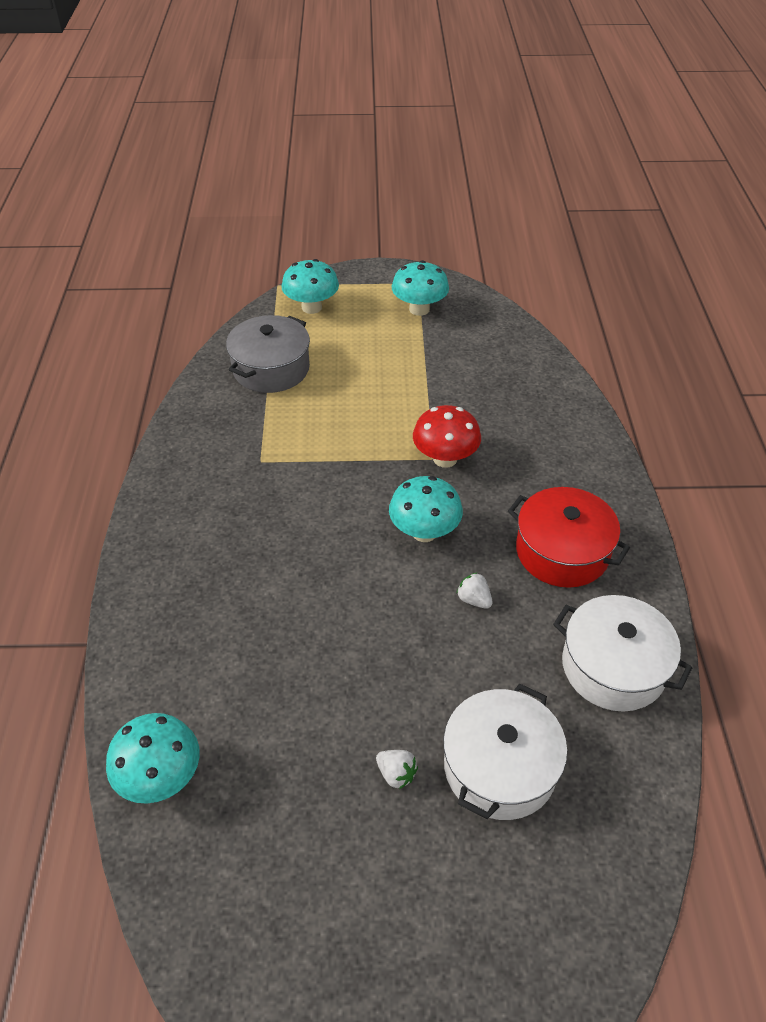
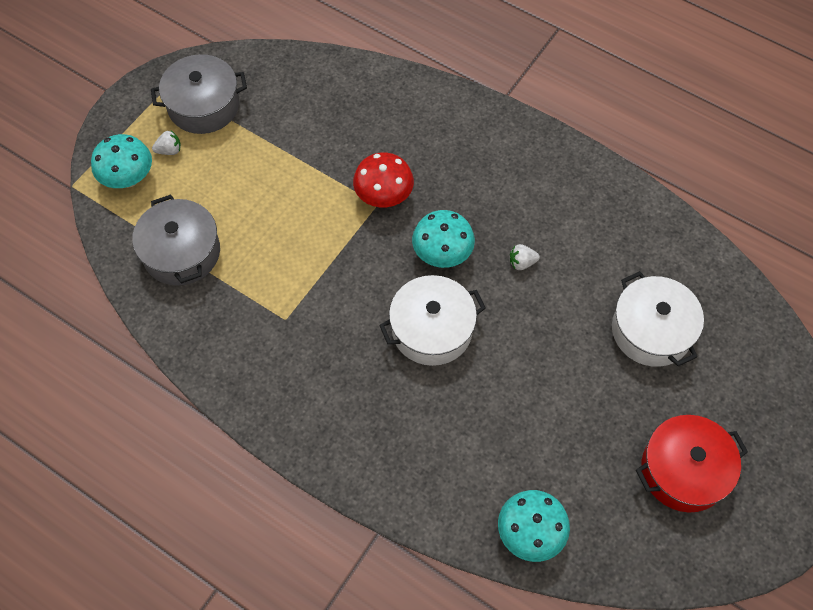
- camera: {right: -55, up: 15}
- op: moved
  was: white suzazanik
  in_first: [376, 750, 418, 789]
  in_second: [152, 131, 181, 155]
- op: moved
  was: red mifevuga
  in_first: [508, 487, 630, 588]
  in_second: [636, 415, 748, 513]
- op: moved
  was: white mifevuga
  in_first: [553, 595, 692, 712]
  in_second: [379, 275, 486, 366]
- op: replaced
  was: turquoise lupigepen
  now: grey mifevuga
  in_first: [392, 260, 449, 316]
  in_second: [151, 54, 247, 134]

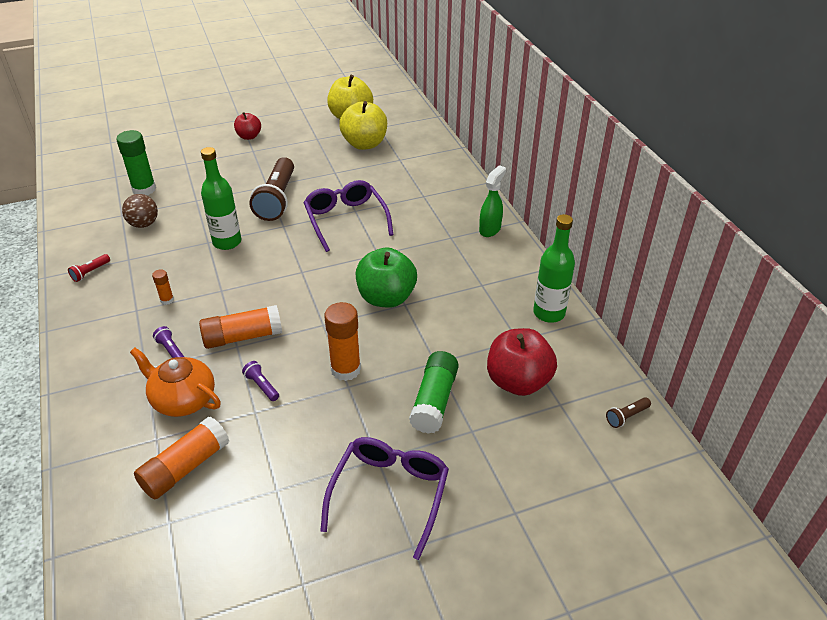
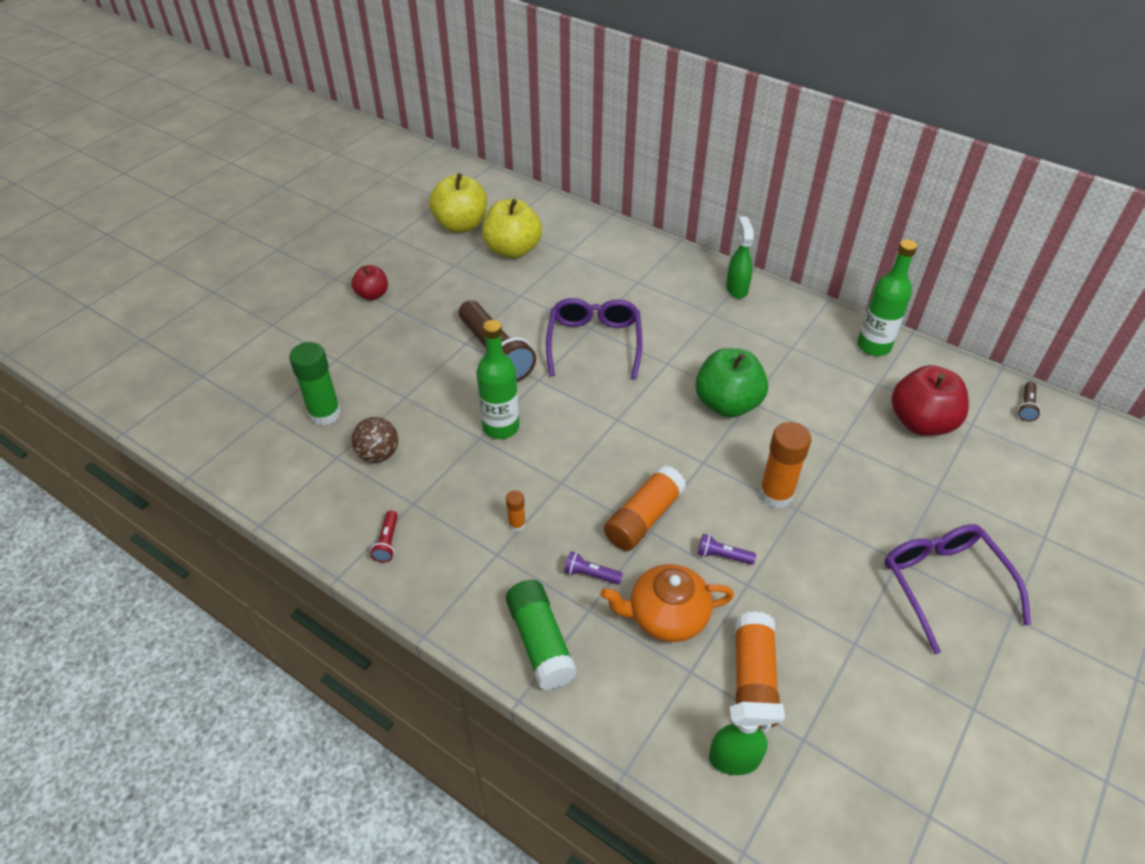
- camera: {right: -35, up: 5}
- op: added
  now: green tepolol
  in_second: [709, 702, 785, 775]
- op: moved
  was: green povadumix
  in_first: [409, 351, 459, 434]
  in_second: [506, 580, 577, 690]
- op: turned
  was: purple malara
  in_first: [303, 180, 393, 252]
  in_second: [546, 298, 642, 379]
  clockwise: 60

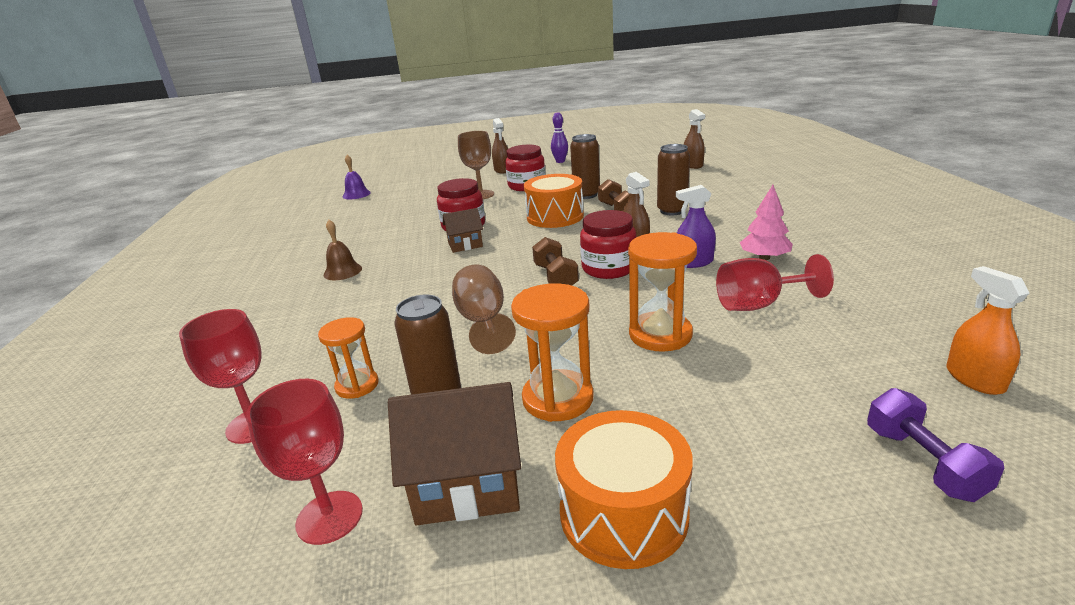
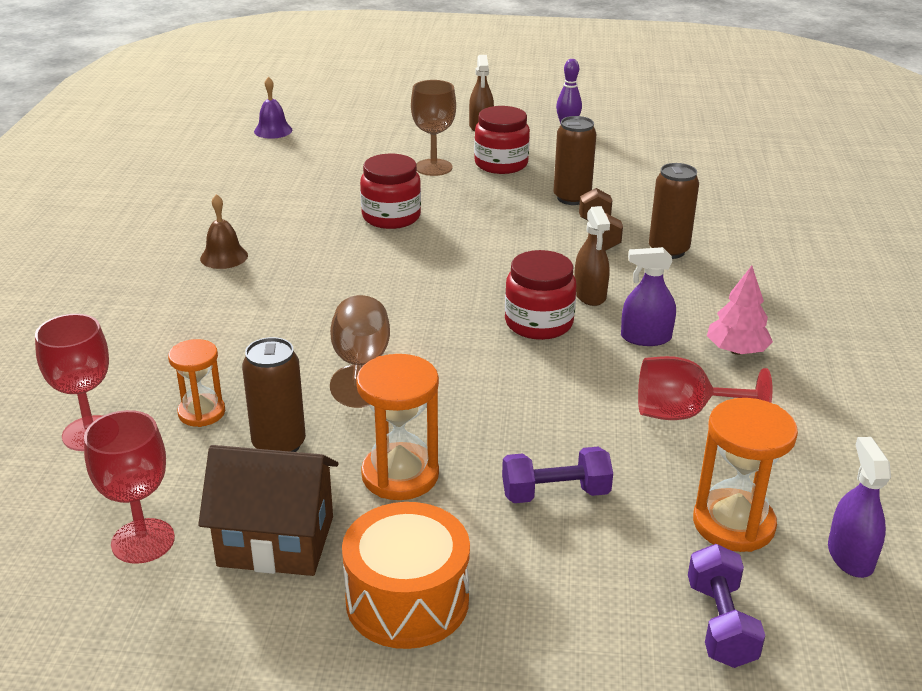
- camera: {right: 10, up: 5}
- op: removed
  was: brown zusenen
  in_first: [443, 208, 483, 253]
- op: removed
  was: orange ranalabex
  in_first: [524, 174, 584, 228]
- op: removed
  was: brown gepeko
  in_first: [532, 237, 579, 286]
- op: removed
  was: brown tepolol
  in_first: [684, 109, 705, 169]
- op: added
  now: purple gepeko
  in_second: [502, 447, 613, 503]
- op: moved
  was: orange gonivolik
  in_first: [628, 232, 697, 352]
  in_second: [693, 398, 798, 552]
- op: recoloured
  was: orange tepolol
  now: purple tepolol
  in_first: [947, 266, 1029, 395]
  in_second: [828, 437, 891, 578]

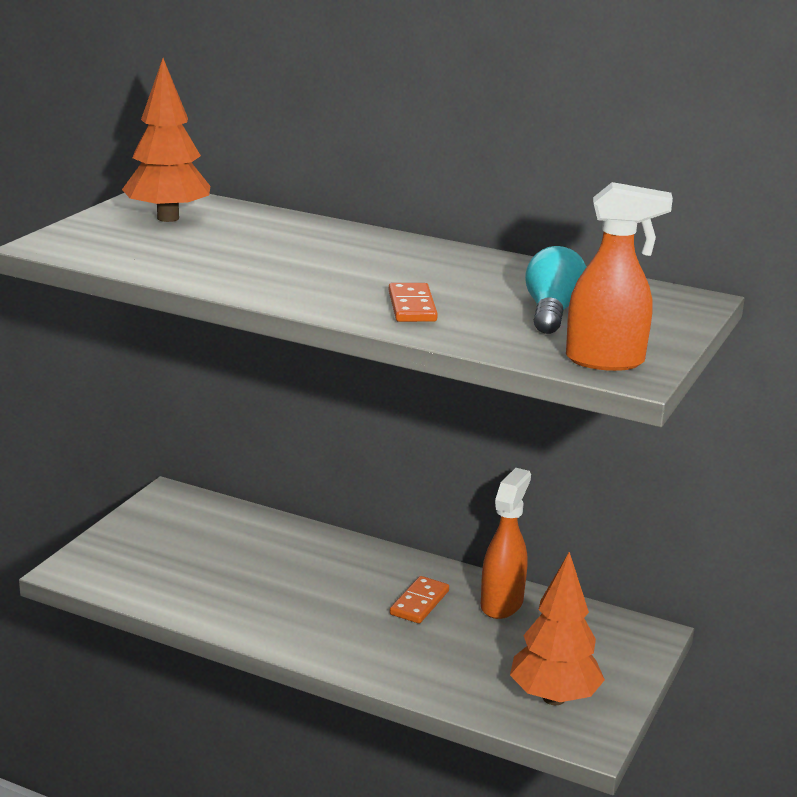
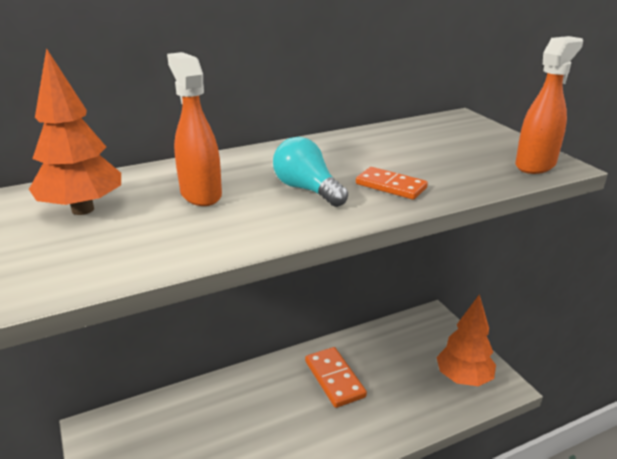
- camera: {right: -50, up: 5}
- op: moved
  was: orange tepolol
  in_first: [481, 468, 531, 619]
  in_second: [167, 52, 222, 206]
- op: moved
  was: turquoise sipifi
  in_first: [525, 246, 586, 334]
  in_second: [273, 137, 348, 207]
- op: resized
  was: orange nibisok
  in_first: [390, 576, 449, 624]
  in_second: [305, 347, 367, 408]
  ratio: 1.5

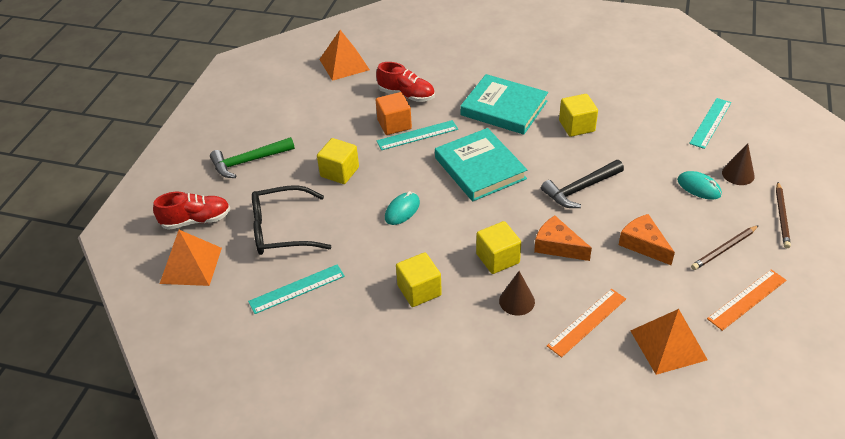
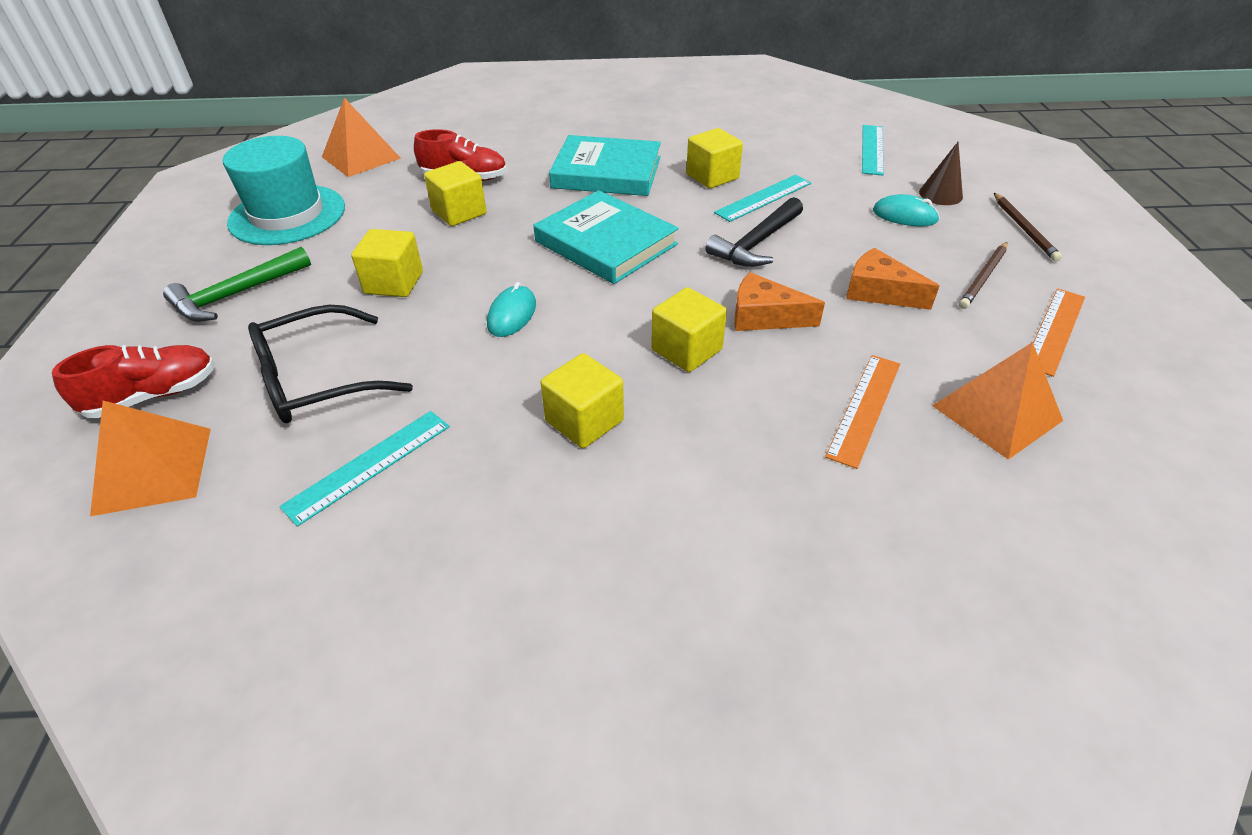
- camera: {right: -20, up: 0}
- op: removed
  was: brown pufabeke
  in_first: [499, 271, 535, 315]
- op: added
  now: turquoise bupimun
  in_second: [223, 136, 345, 245]
- op: moved
  was: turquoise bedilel
  in_first: [377, 120, 458, 150]
  in_second: [714, 175, 811, 222]
- op: recoloured
  was: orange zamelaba
  now: yellow zamelaba
  in_first: [376, 92, 412, 135]
  in_second: [424, 161, 487, 226]

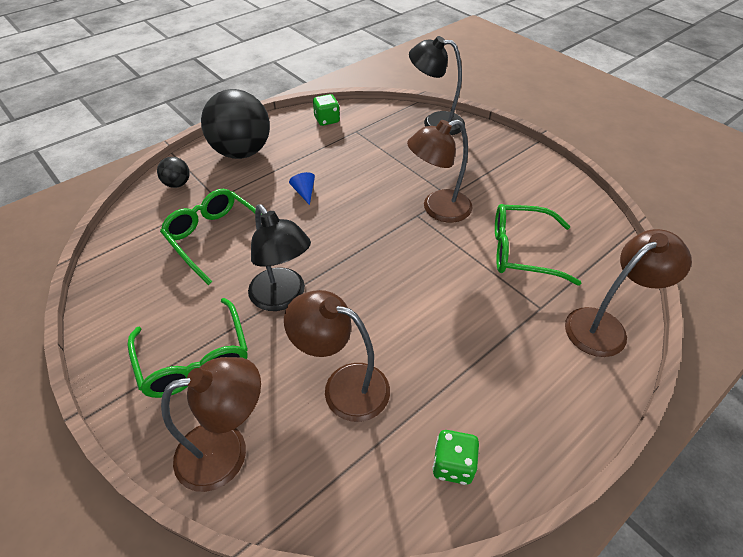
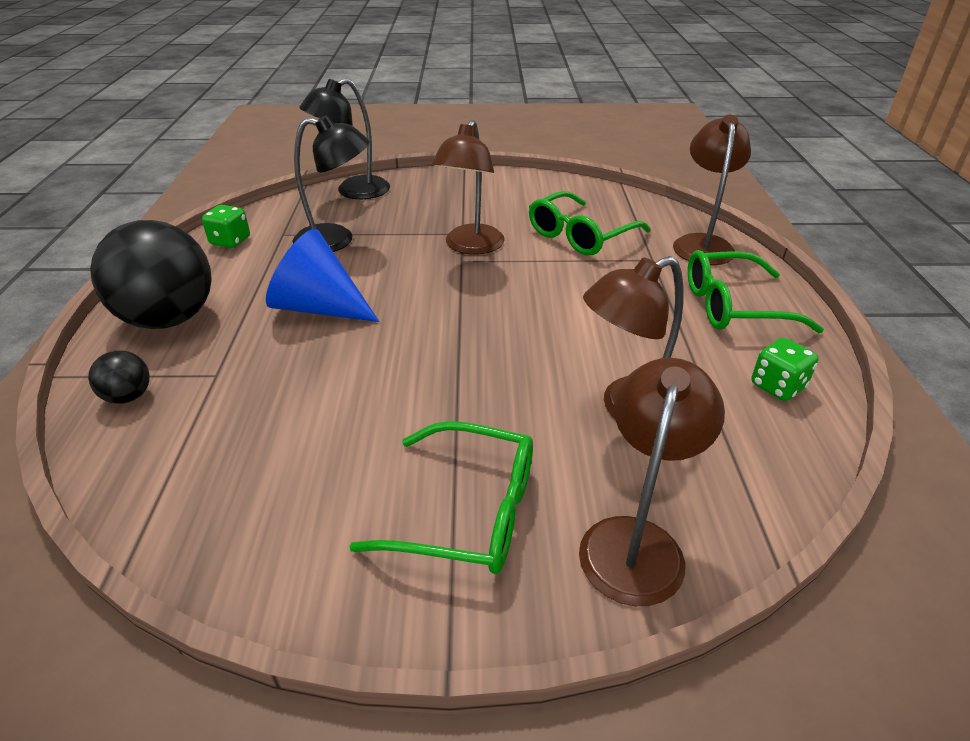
- camera: {right: -50, up: -10}
- op: moved
  was: green malara
  in_first: [160, 189, 256, 285]
  in_second: [688, 250, 824, 333]
- op: moved
  was: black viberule
  in_first: [248, 204, 311, 311]
  in_second: [293, 115, 370, 252]
- op: resized
  was: blue pufabeke
  in_first: [289, 172, 315, 205]
  in_second: [266, 229, 379, 322]
  ratio: 2.33

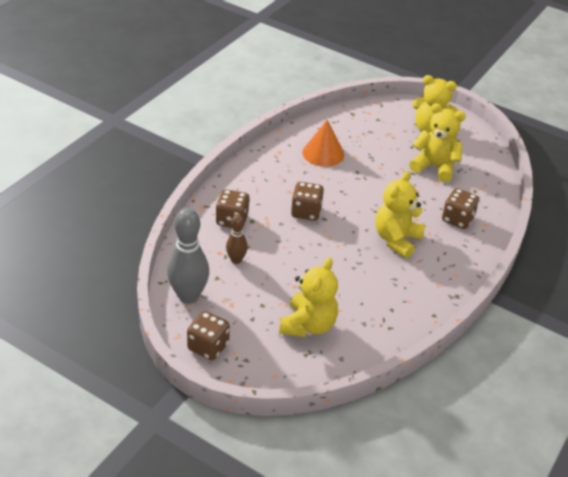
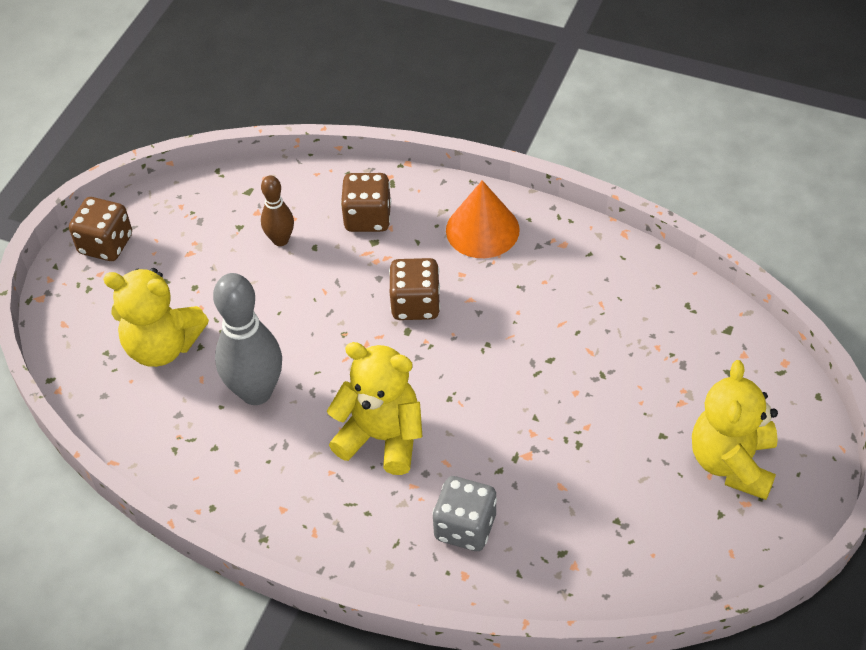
- camera: {right: 85, up: 10}
- op: removed
  was: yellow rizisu
  in_first: [409, 103, 466, 182]
- op: moved
  was: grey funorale
  in_first: [167, 208, 209, 304]
  in_second: [213, 273, 282, 405]
- op: moved
  was: orange pufabeke
  in_first: [303, 120, 344, 167]
  in_second: [446, 180, 520, 258]
- op: recoloured
  was: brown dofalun
  now: grey dofalun
  in_first: [442, 188, 479, 229]
  in_second: [432, 476, 497, 551]

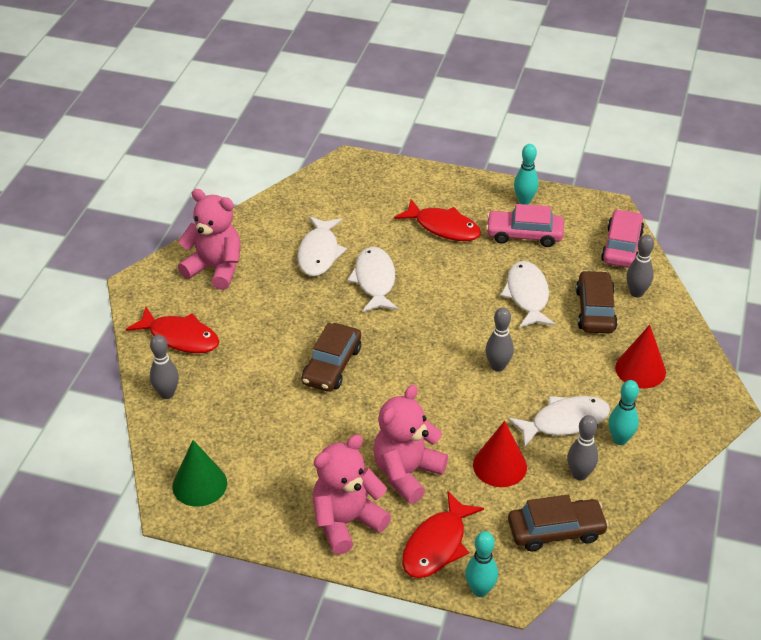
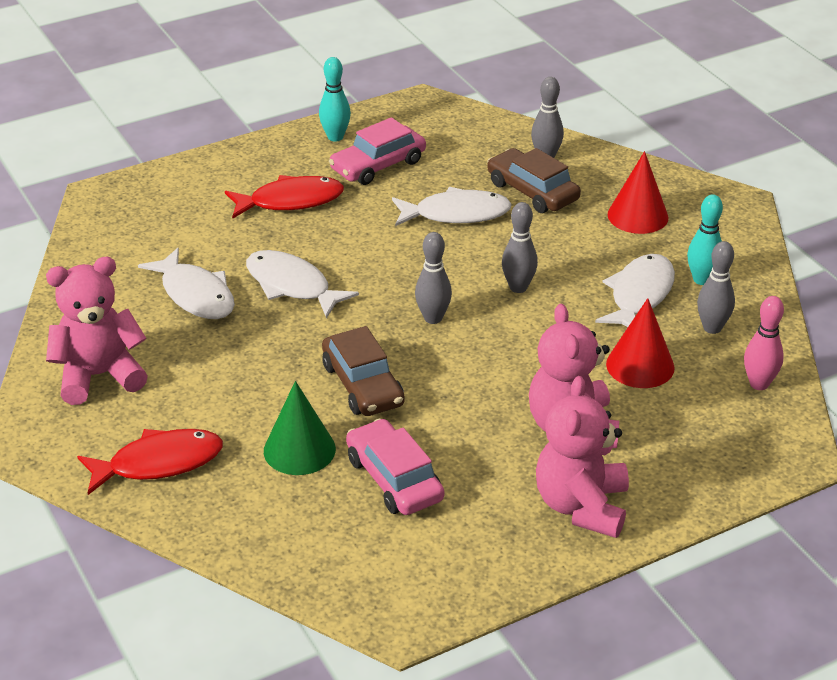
- camera: {right: -45, up: -5}
- op: removed
  was: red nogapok
  in_first: [402, 491, 484, 578]
- op: removed
  was: turquoise funorale
  in_first: [465, 531, 498, 597]
- op: moved
  was: grey funorale
  in_first: [150, 335, 179, 399]
  in_second: [415, 232, 452, 324]
- op: moved
  was: green pufabeke
  in_first: [172, 440, 227, 507]
  in_second: [264, 381, 336, 475]
- op: moved
  was: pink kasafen
  in_first: [601, 209, 644, 268]
  in_second: [346, 419, 444, 515]
- op: replaced
  was: brown kasafen
  now: pink funorale
  in_first: [508, 495, 609, 551]
  in_second: [744, 296, 784, 390]
- op: turned
  was: white nogapok
  in_first: [500, 261, 556, 328]
  in_second: [392, 187, 512, 226]
  clockwise: 135

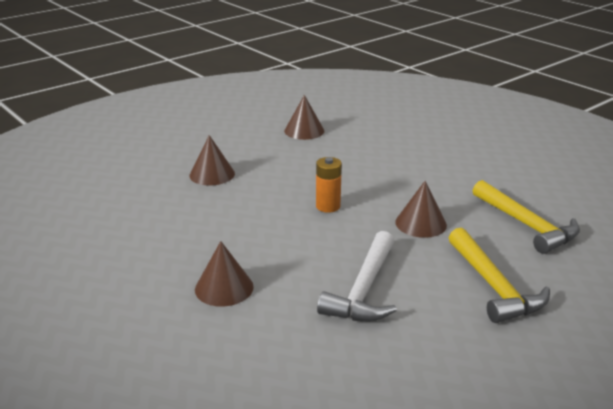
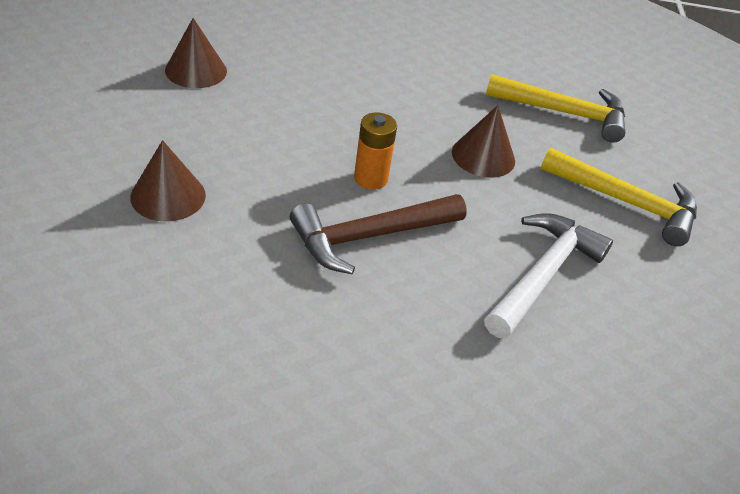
- camera: {right: -50, up: 15}
- op: removed
  was: brown pufabeke
  in_first: [195, 241, 254, 307]
- op: added
  now: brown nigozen
  in_second: [290, 194, 467, 274]
- op: turned
  was: white nigozen
  in_first: [317, 231, 397, 321]
  in_second: [484, 213, 613, 339]
  clockwise: -120

